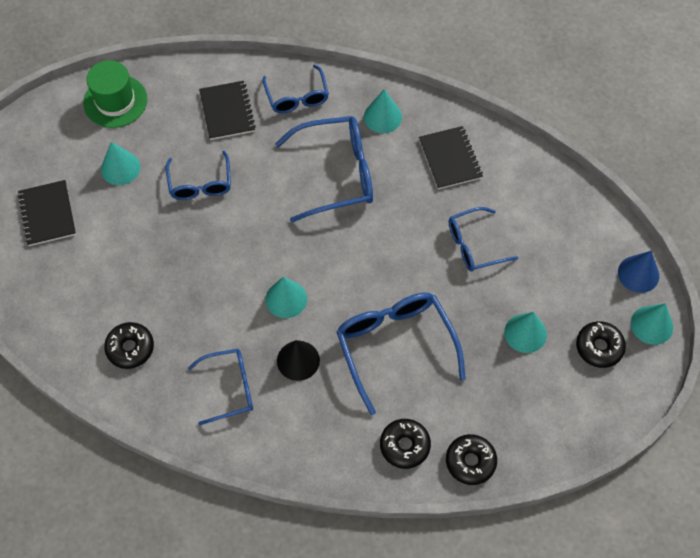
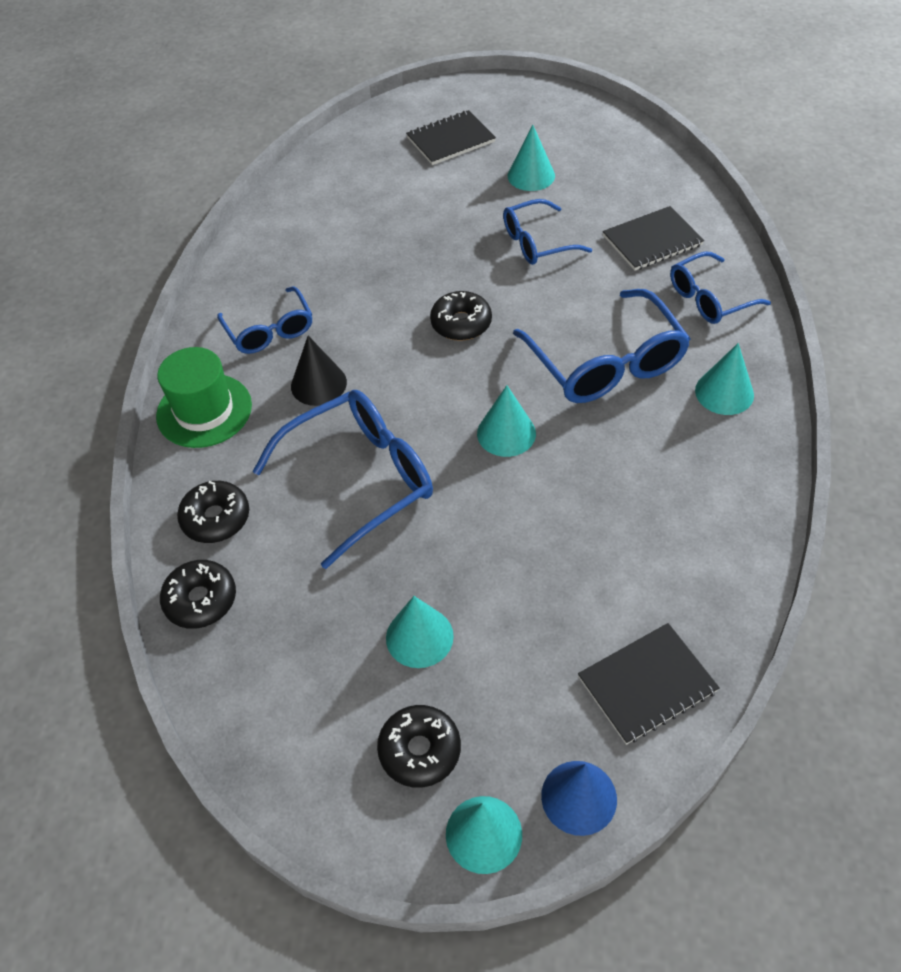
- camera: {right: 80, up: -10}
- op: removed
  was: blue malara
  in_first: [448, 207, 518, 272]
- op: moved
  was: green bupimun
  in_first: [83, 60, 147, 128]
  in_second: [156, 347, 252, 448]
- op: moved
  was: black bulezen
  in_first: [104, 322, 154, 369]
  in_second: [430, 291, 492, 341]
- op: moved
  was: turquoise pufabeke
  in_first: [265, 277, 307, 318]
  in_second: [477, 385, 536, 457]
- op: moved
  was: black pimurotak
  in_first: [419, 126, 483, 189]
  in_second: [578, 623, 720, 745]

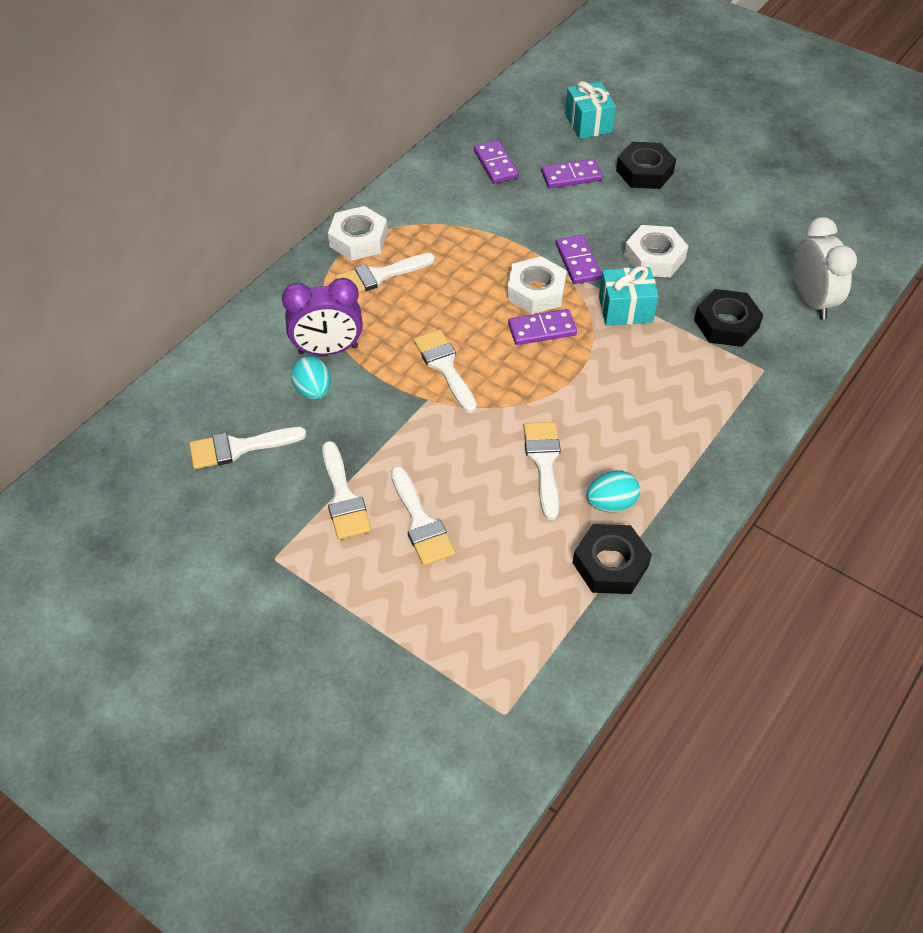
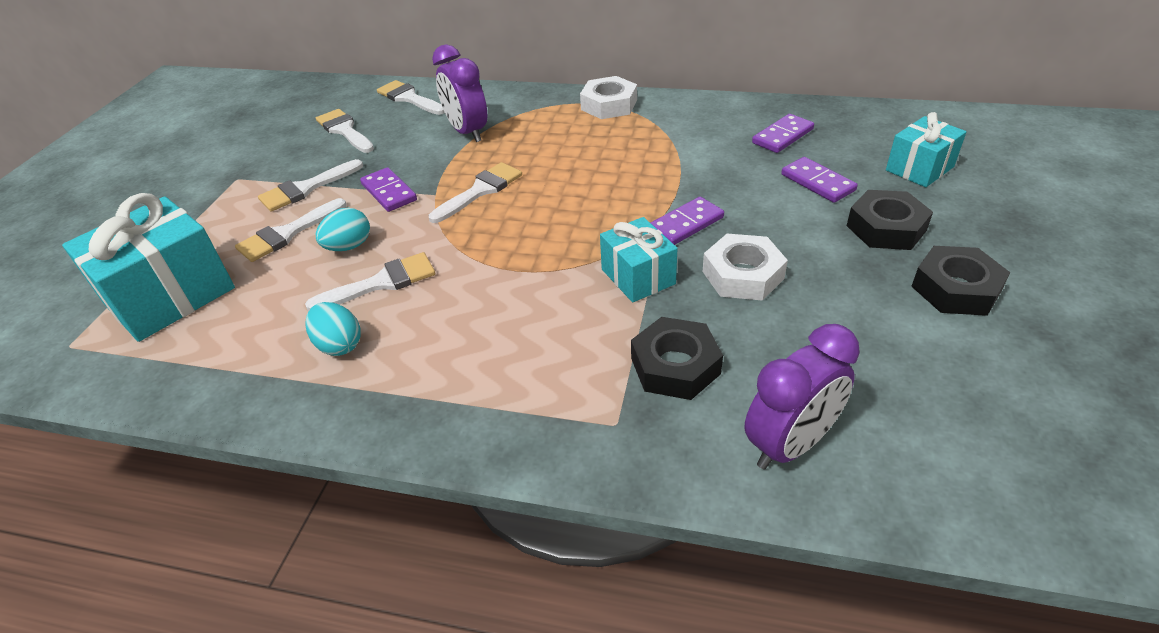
- camera: {right: 70, up: -10}
- op: removed
  was: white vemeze
  in_first: [507, 256, 567, 314]
- op: added
  now: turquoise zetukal
  in_second: [62, 193, 235, 342]
- op: moved
  was: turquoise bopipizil
  in_first: [291, 356, 331, 400]
  in_second: [316, 208, 370, 251]
- op: moved
  was: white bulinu
  in_first: [336, 253, 435, 293]
  in_second: [377, 80, 445, 115]
- op: moved
  was: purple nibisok
  in_first: [508, 309, 577, 345]
  in_second: [360, 167, 417, 212]
- op: moved
  was: black vemeze
  in_first: [573, 524, 652, 594]
  in_second: [911, 246, 1010, 316]
- op: recoloured
  was: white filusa
  now: purple filusa
  in_first: [794, 217, 857, 319]
  in_second: [744, 324, 860, 469]

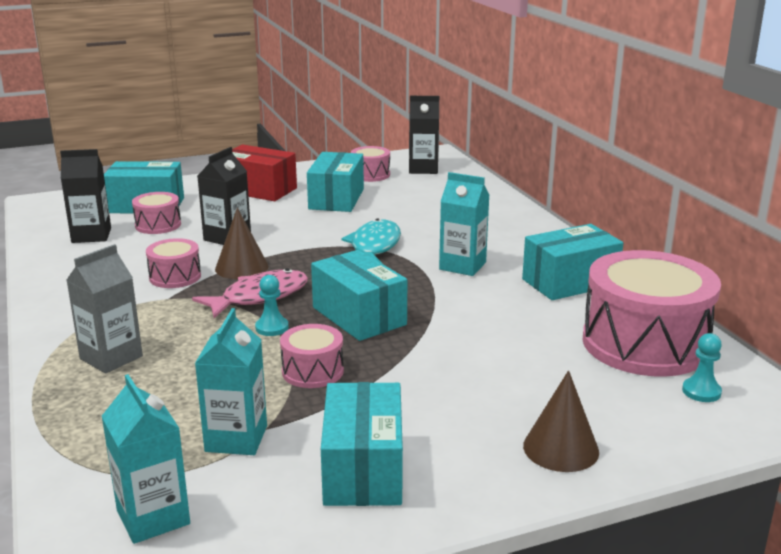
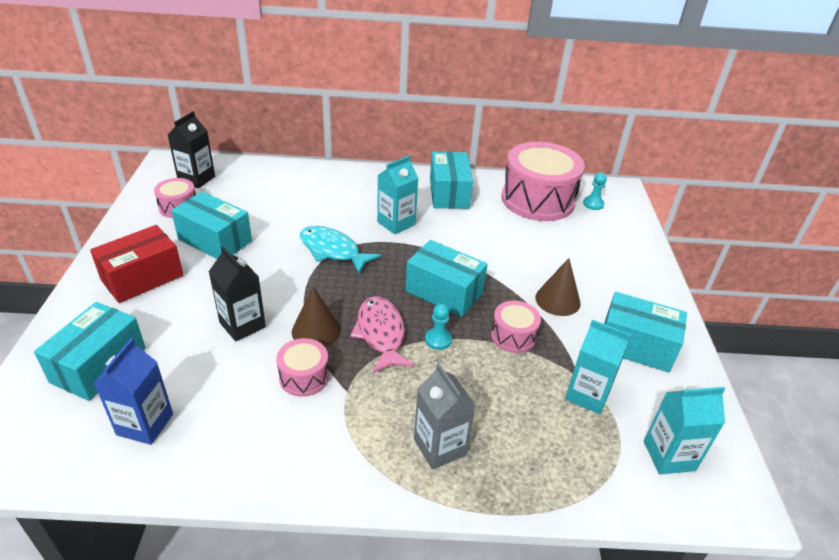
- camera: {right: -70, up: 15}
- op: removed
  was: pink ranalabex
  in_first: [132, 192, 181, 234]
- op: moved
  was: brown pufabeke
  in_first: [523, 370, 599, 472]
  in_second: [535, 258, 581, 316]
- op: recoloured
  was: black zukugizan
  now: blue zukugizan
  in_first: [60, 149, 111, 243]
  in_second: [94, 338, 173, 445]
- op: turned
  was: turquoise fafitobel
  in_first: [311, 250, 407, 341]
  in_second: [405, 240, 488, 317]
  clockwise: 45

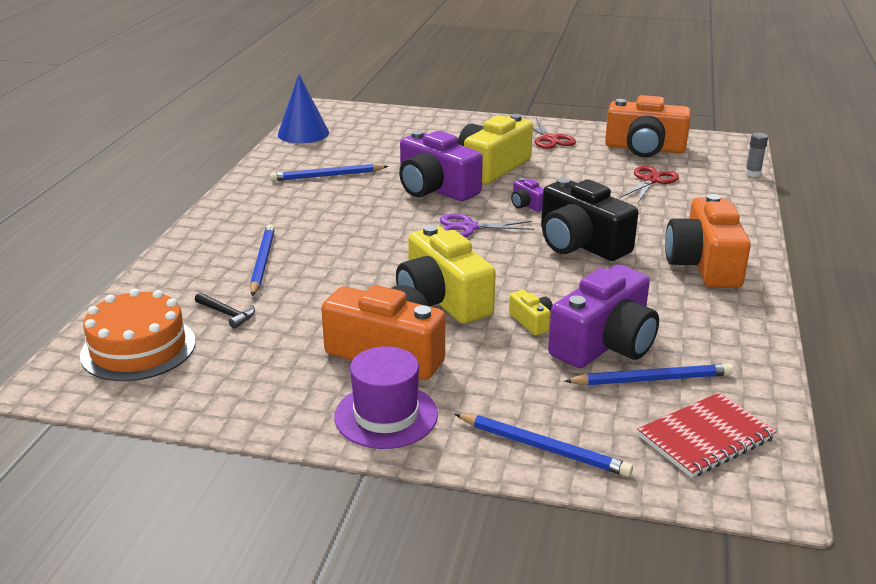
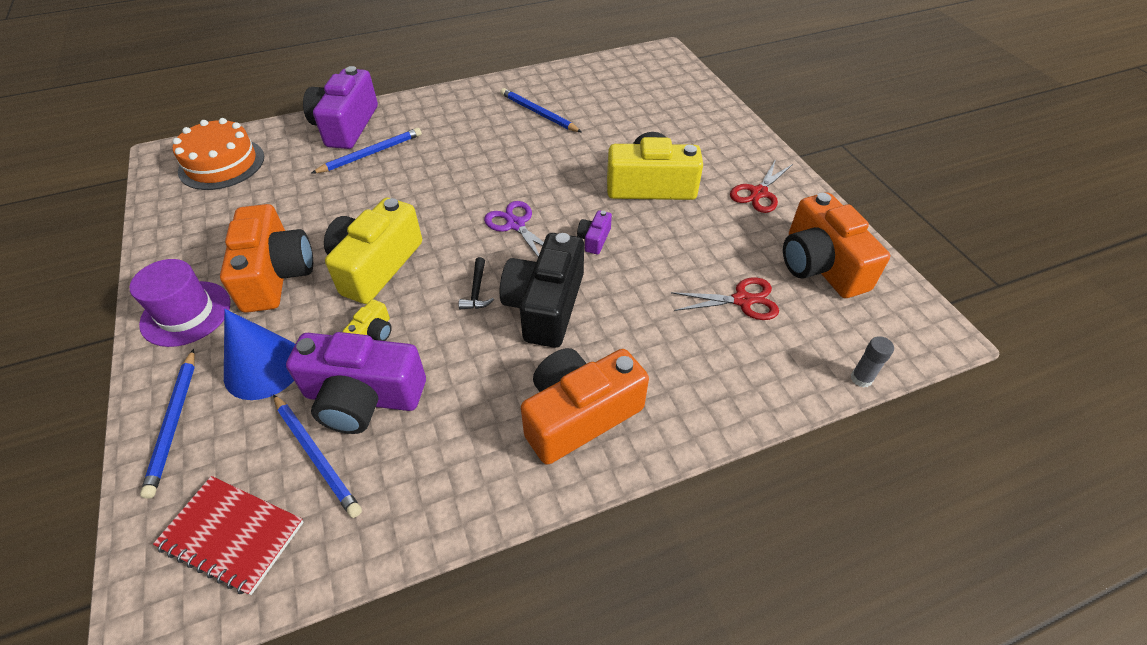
- camera: {right: 55, up: 20}
- op: moved
  was: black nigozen
  in_first: [195, 292, 255, 329]
  in_second: [458, 257, 494, 309]
- op: moved
  was: blue pufabeke
  in_first: [278, 74, 329, 143]
  in_second: [224, 309, 295, 400]
- op: moved
  was: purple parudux
  in_first: [399, 130, 483, 201]
  in_second: [303, 66, 378, 149]

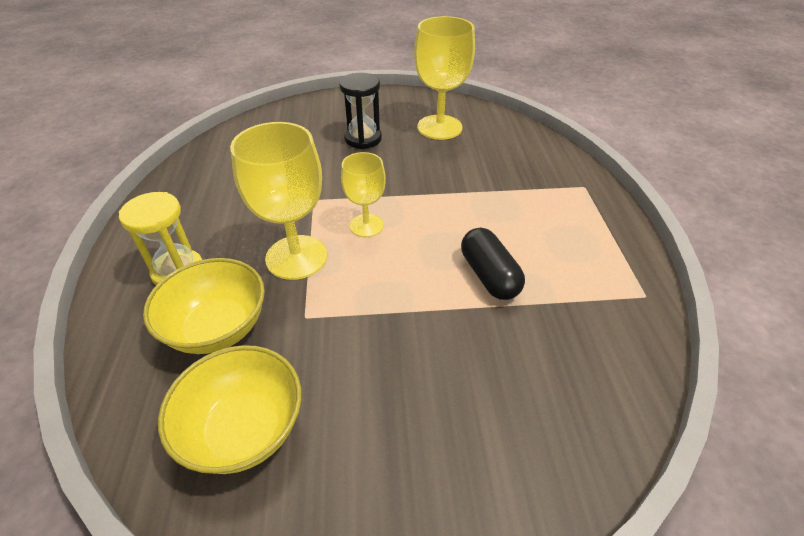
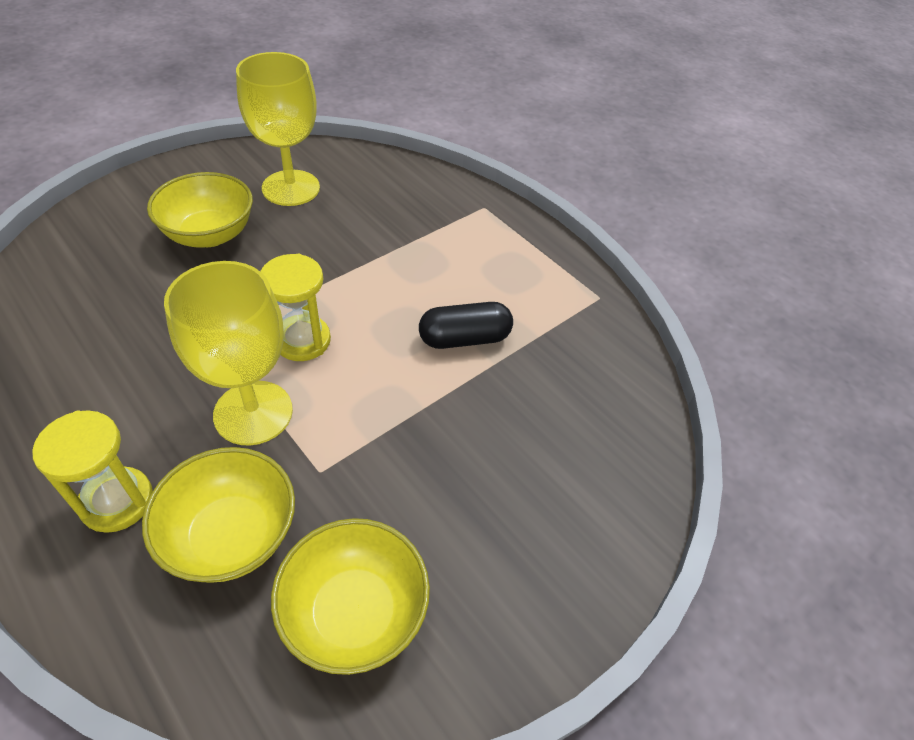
- camera: {right: -40, up: 5}
- op: replaced
  was: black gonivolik
  now: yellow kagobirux
  in_first: [339, 73, 382, 149]
  in_second: [147, 172, 253, 248]
- op: replaced
  was: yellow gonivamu
  now: yellow gonivolik
  in_first: [341, 152, 386, 237]
  in_second: [260, 254, 331, 361]
- op: turned
  was: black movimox
  in_first: [461, 228, 525, 300]
  in_second: [419, 302, 513, 349]
  clockwise: -45

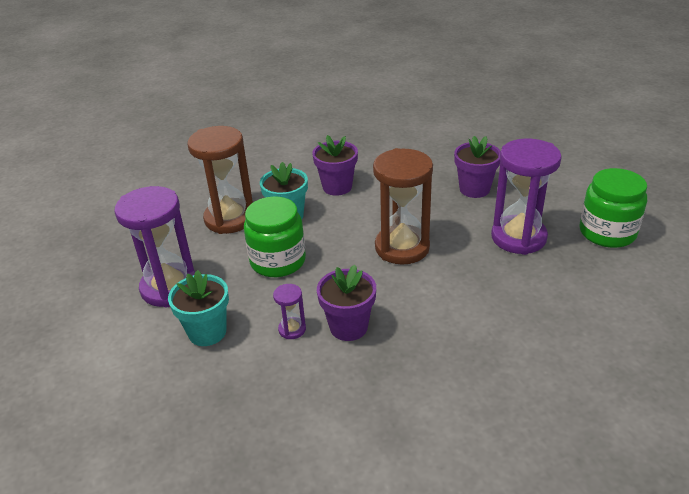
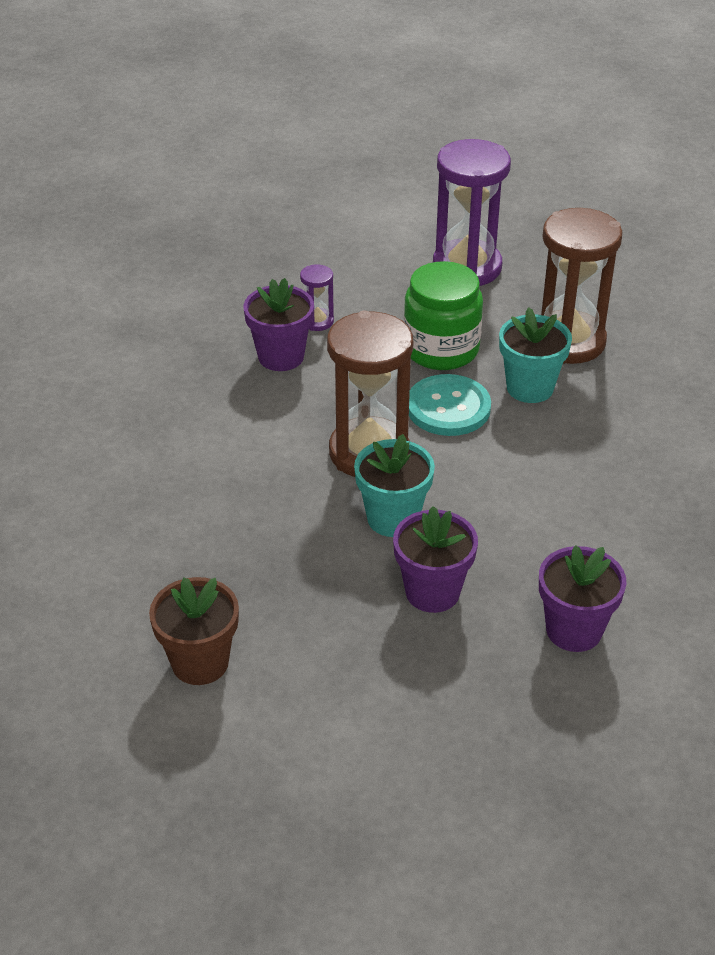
- camera: {right: 120, up: 5}
- op: removed
  was: purple gonivolik
  in_first: [491, 139, 562, 255]
- op: added
  now: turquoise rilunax
  in_second: [409, 374, 491, 436]
- op: moved
  was: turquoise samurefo
  in_first: [168, 270, 229, 346]
  in_second: [354, 434, 435, 537]
- op: moved
  was: purple samurefo
  in_first: [312, 135, 358, 196]
  in_second: [539, 545, 626, 652]
- op: replaced
  was: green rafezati
  now: brown samurefo
  in_first: [580, 168, 647, 248]
  in_second: [149, 577, 239, 685]

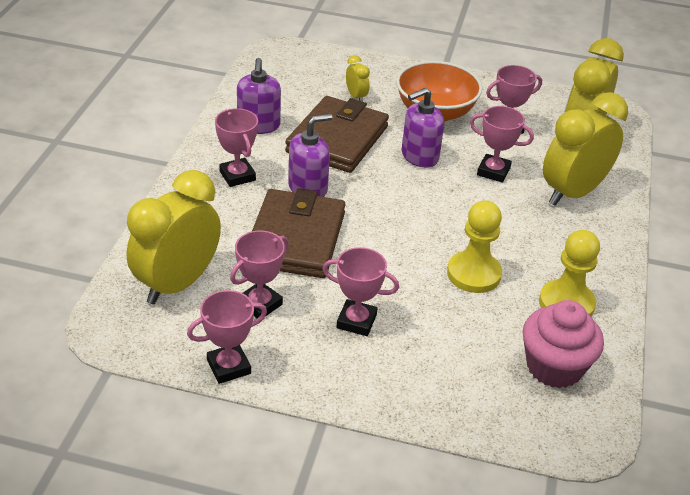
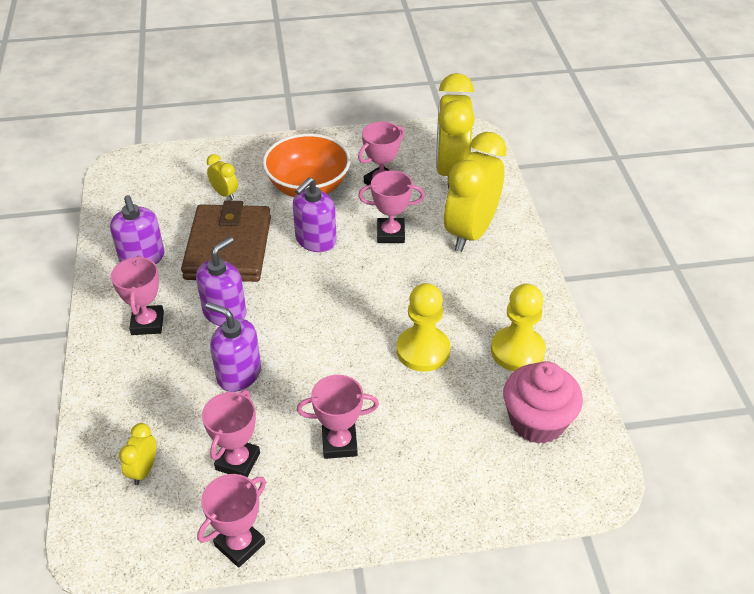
- camera: {right: -20, up: 5}
- op: replaced
  was: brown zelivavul
  now: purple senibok
  in_first: [252, 188, 346, 278]
  in_second: [205, 302, 261, 392]
- op: turned
  was: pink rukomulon
  in_first: [215, 108, 258, 187]
  in_second: [111, 256, 164, 335]
  clockwise: 45
- op: resized
  was: yellow filusa
  in_first: [127, 170, 221, 304]
  in_second: [119, 423, 156, 485]
  ratio: 0.43

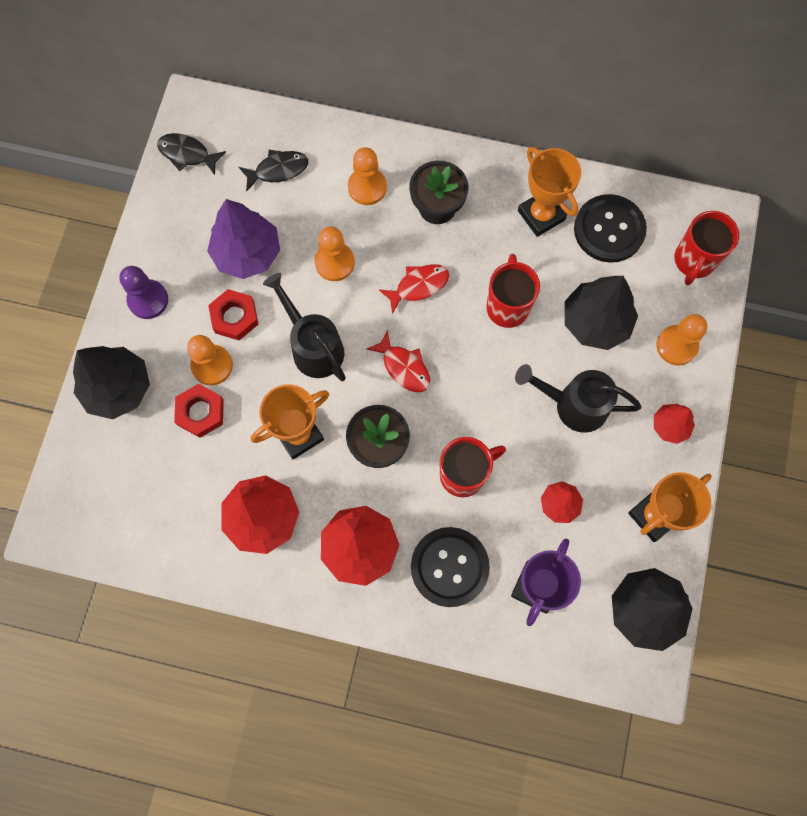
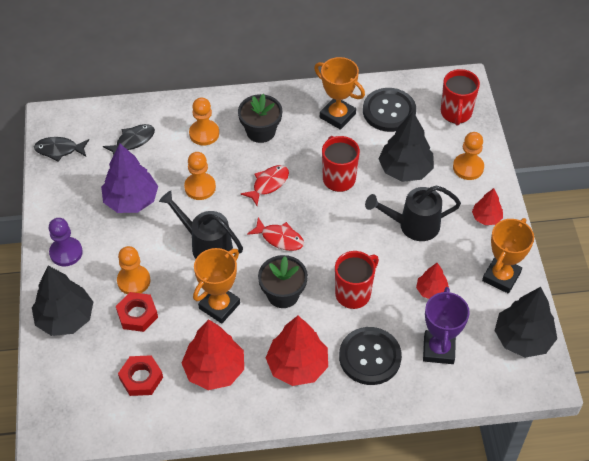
- camera: {right: -20, up: -20}
- op: moved
  was: red vemeze
  in_first: [208, 289, 259, 340]
  in_second: [118, 355, 163, 396]

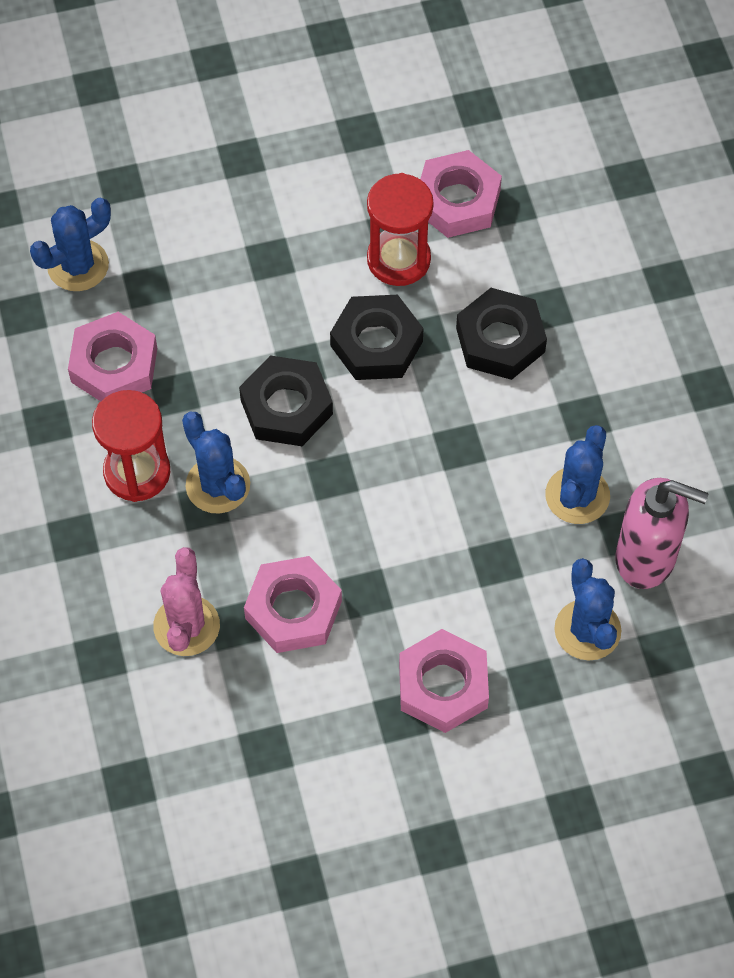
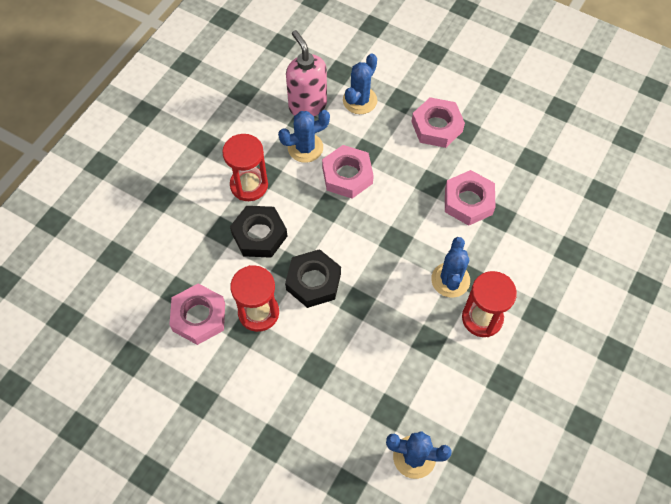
- camera: {right: -135, up: 0}
- op: removed
  was: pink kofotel
  in_first: [153, 547, 220, 656]
- op: removed
  was: black vemeze
  in_first: [239, 355, 333, 446]
- op: added
  now: red gonivolik
  in_second: [222, 134, 268, 201]
- op: moved
  was: pink vemeze
  in_first: [68, 312, 157, 401]
  in_second: [322, 145, 374, 199]

